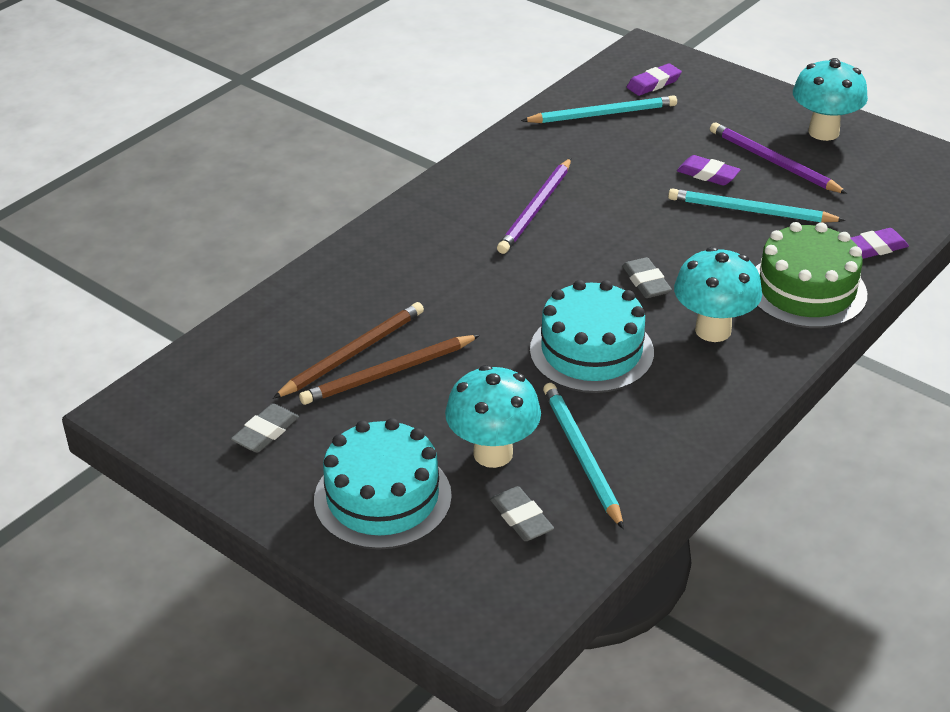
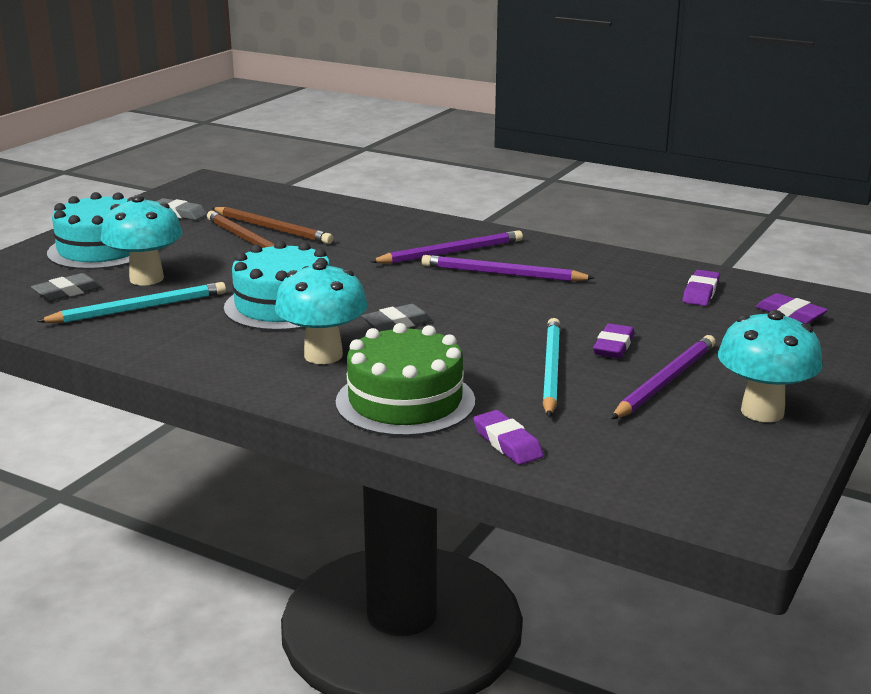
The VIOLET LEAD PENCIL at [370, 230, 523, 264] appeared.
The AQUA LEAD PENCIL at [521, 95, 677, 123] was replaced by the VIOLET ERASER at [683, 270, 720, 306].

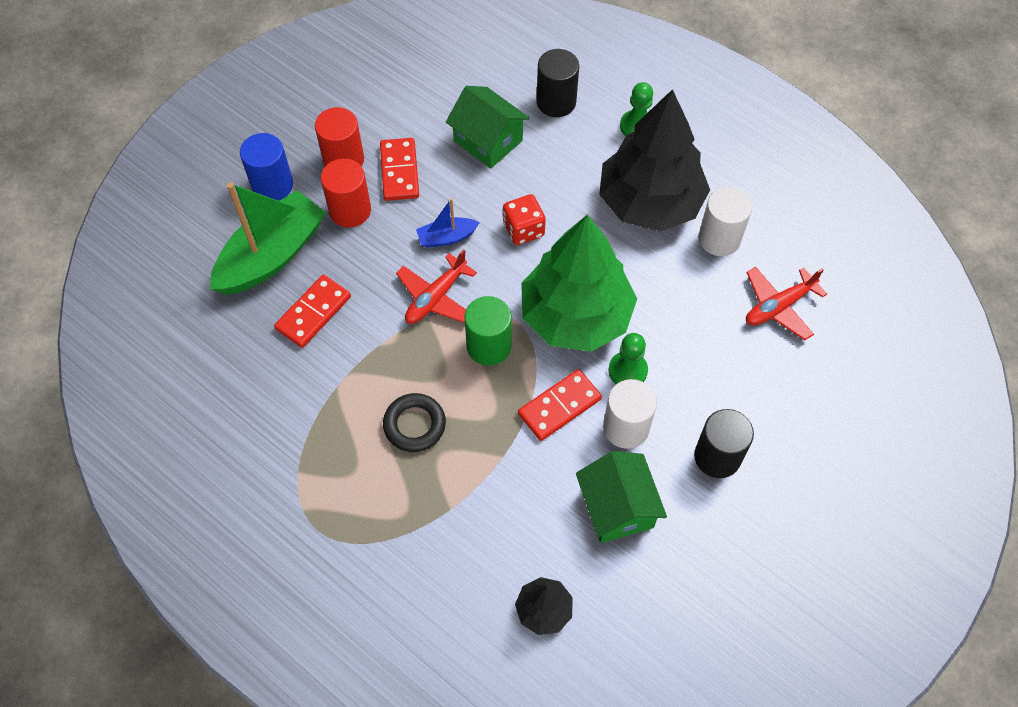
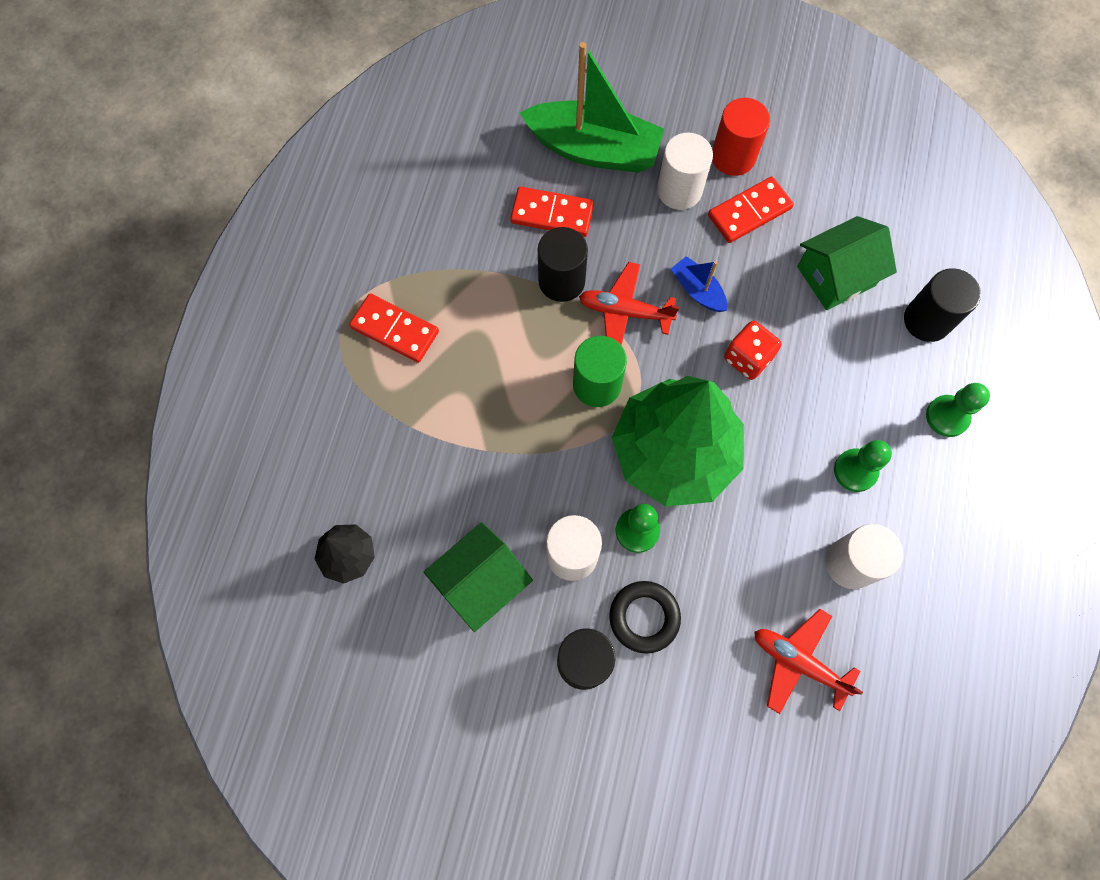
The RED DOMINO TILE moved from [518, 369, 602, 441] to [349, 293, 439, 363].
The JET-BLACK CYLINDER at [538, 227, 588, 302] appeared.
The JET-BLACK TORUS moved from [383, 393, 446, 452] to [609, 581, 681, 654].
The RED CYLINDER at [321, 158, 371, 228] became the WHITE CYLINDER at [657, 132, 713, 210].
The EMERALD TOY HOUSE at [446, 86, 530, 169] turned 45 degrees clockwise.
The JET-BLACK TREE at [599, 89, 710, 231] was replaced by the EMERALD PAWN at [834, 440, 892, 492].
The BLUE CYLINDER at [240, 133, 293, 201] disappeared.

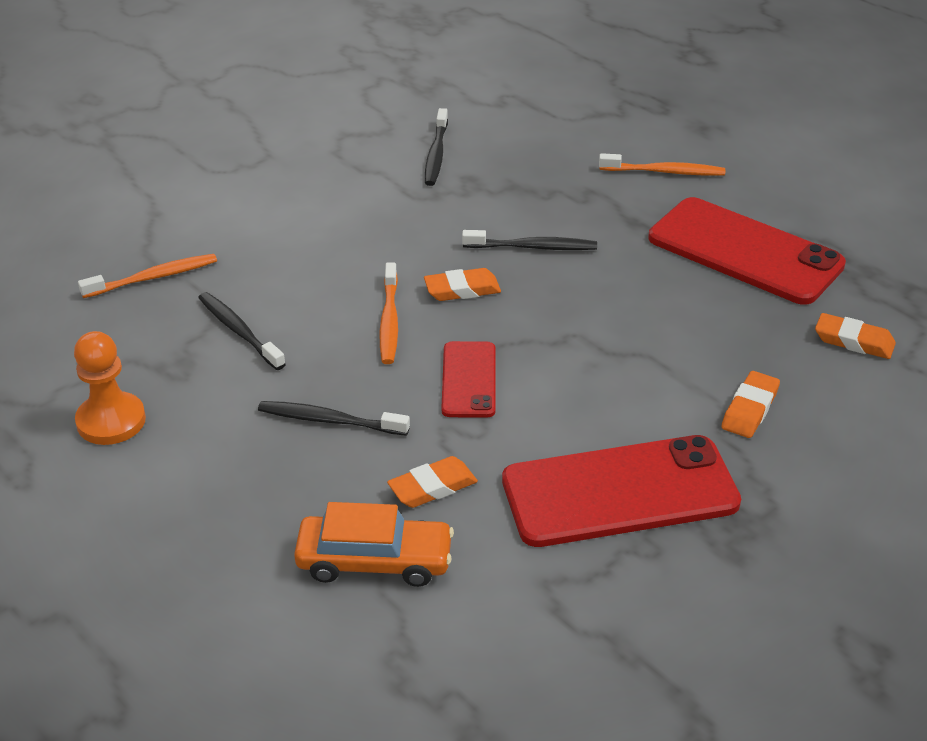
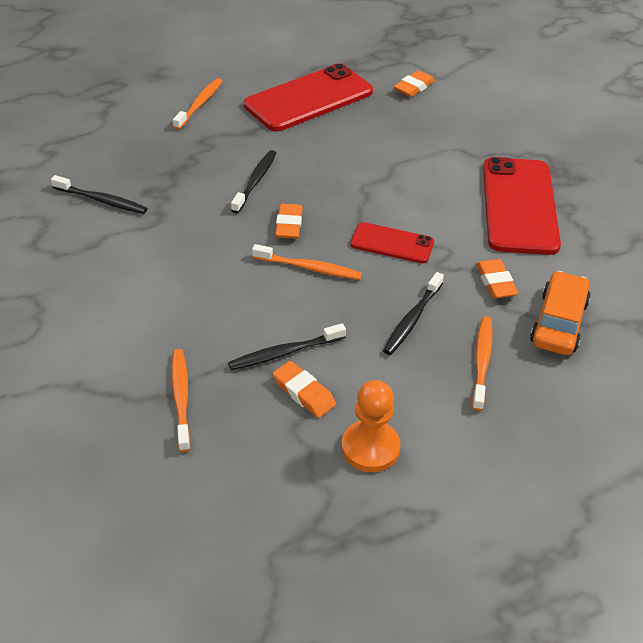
The ORANGE-COLOURED ERASER moved from [721, 371, 780, 438] to [272, 361, 336, 418].
The ORANGE-COLOURED TOOTH BRUSH at [472, 317, 493, 411] appeared.

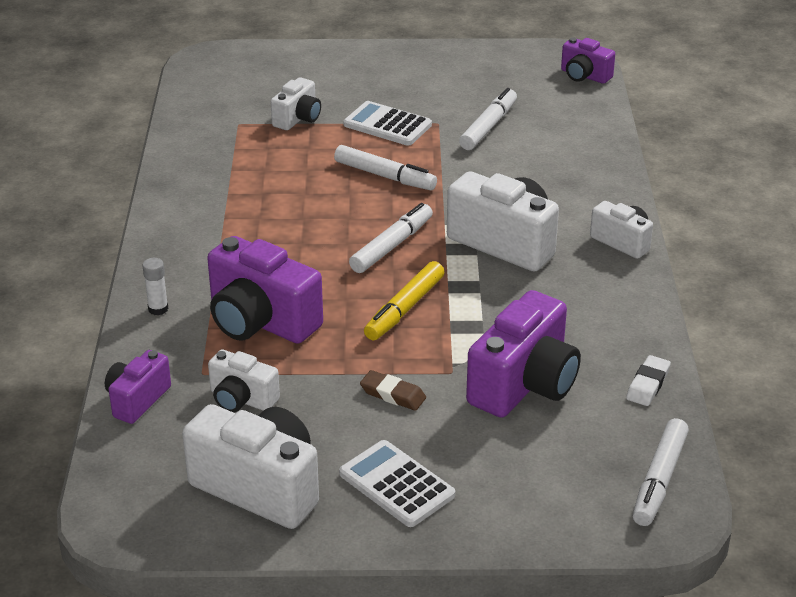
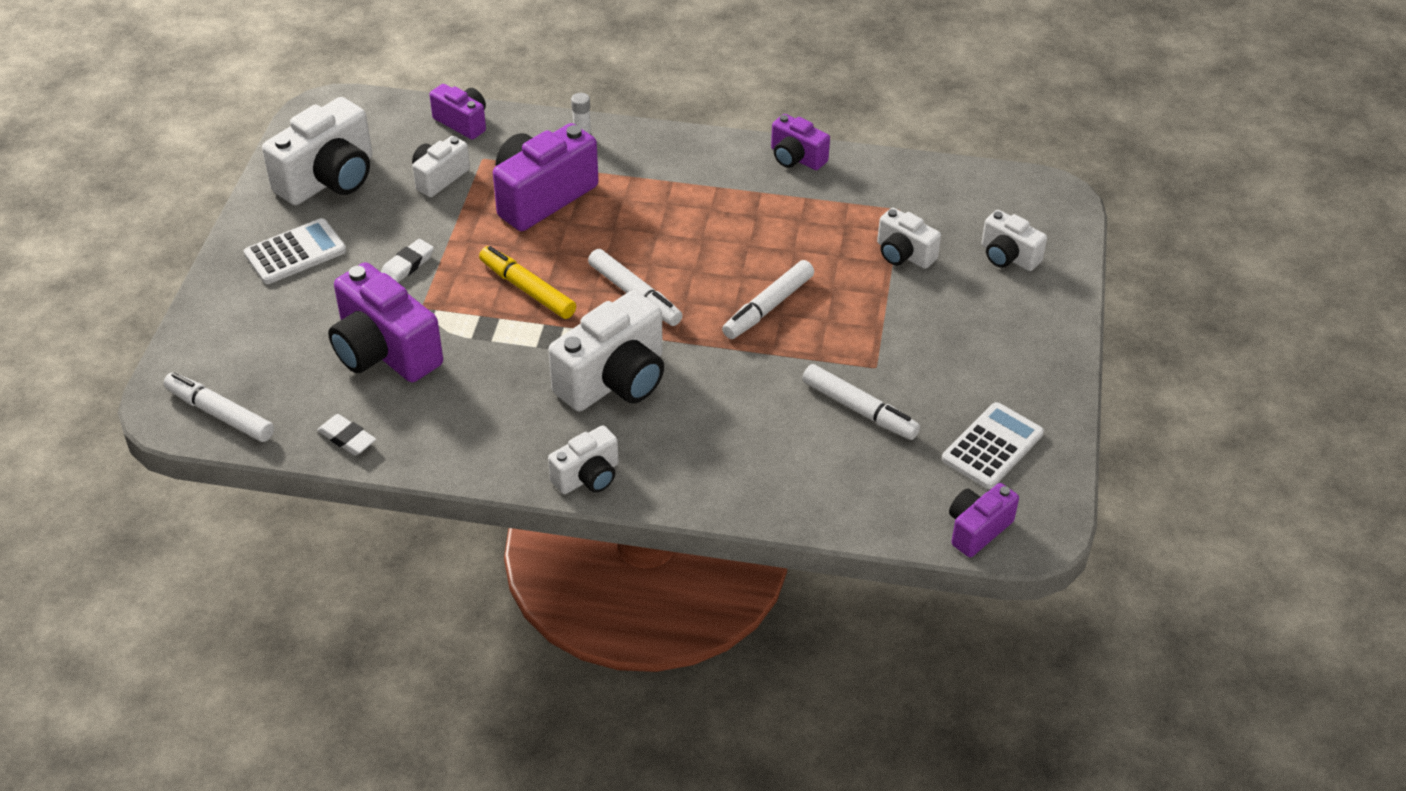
The BROWN ERASER at [360, 370, 426, 411] became the WHITE ERASER at [381, 239, 434, 282].
The VIOLET COMPACT CAMERA at [771, 114, 830, 170] appeared.
The WHITE CALCULATOR moved from [343, 101, 432, 146] to [942, 402, 1044, 489].
The WHITE COMPACT CAMERA at [981, 210, 1047, 271] appeared.

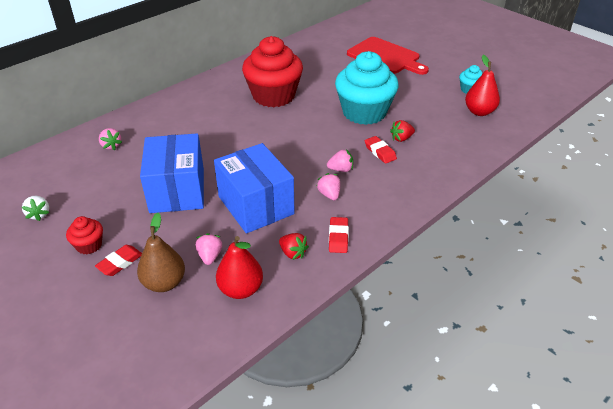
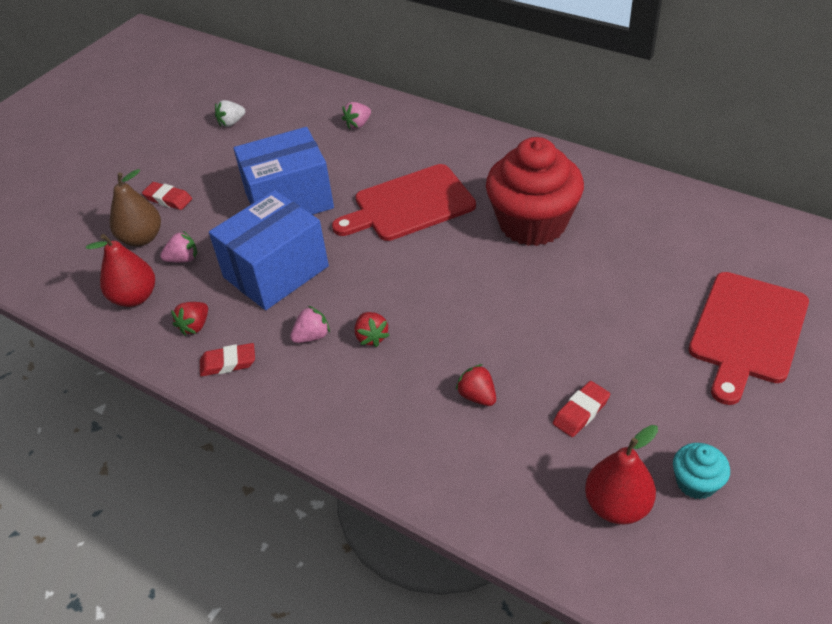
The RED CHOPPING BOARD at [332, 164, 476, 241] appeared.
The ROSY BERRY at [327, 149, 353, 172] became the RED BERRY at [355, 312, 390, 347].
The RED ERASER moved from [365, 136, 397, 164] to [553, 381, 610, 437].
The RED MUFFIN at [66, 216, 103, 254] disappeared.
The AQUA MUFFIN at [335, 51, 398, 125] disappeared.

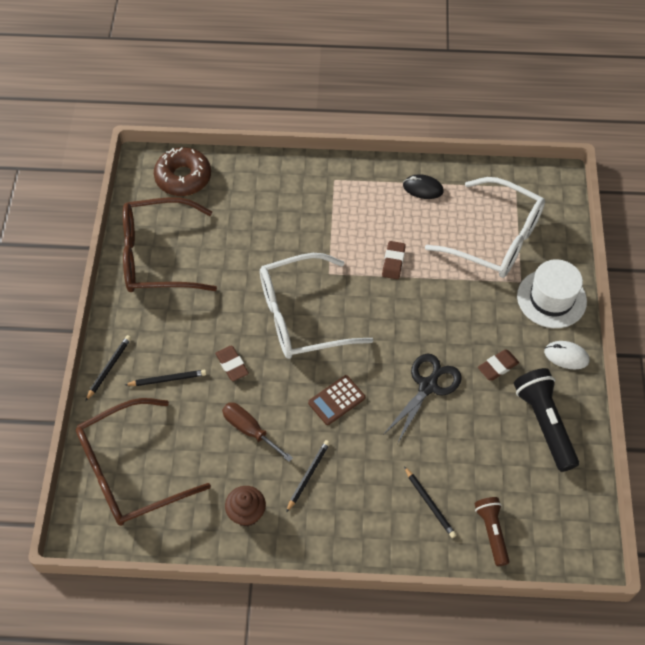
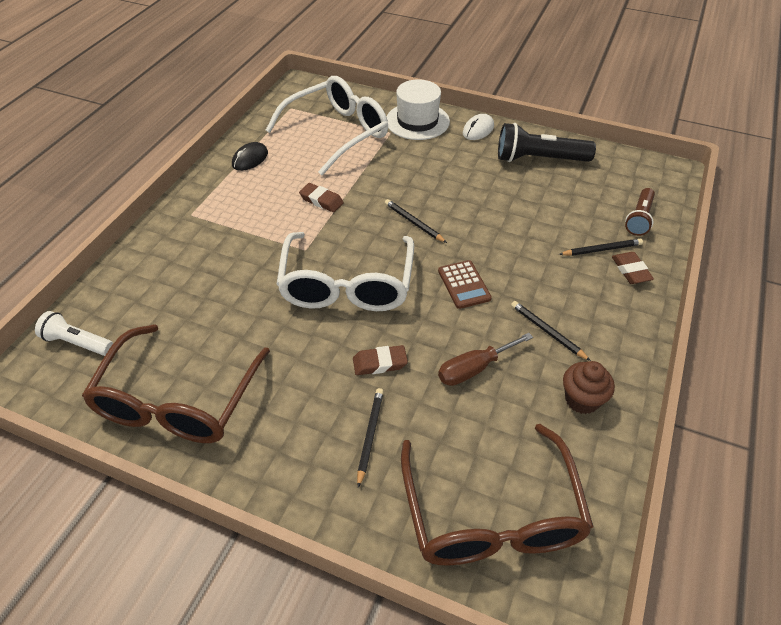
The BROWN DOUGHNUT at [154, 147, 211, 196] was replaced by the WHITE POCKET TORCH at [35, 311, 114, 356].
The JET-BLACK LEAD PENCIL moved from [86, 335, 131, 401] to [385, 199, 447, 243].
The BROWN ERASER moved from [478, 349, 519, 381] to [612, 252, 654, 284].
The BROWN POCKET TORCH at [474, 497, 510, 566] turned 75 degrees counterclockwise.
The JET-BLACK SHEARS at [383, 353, 462, 444] disappeared.

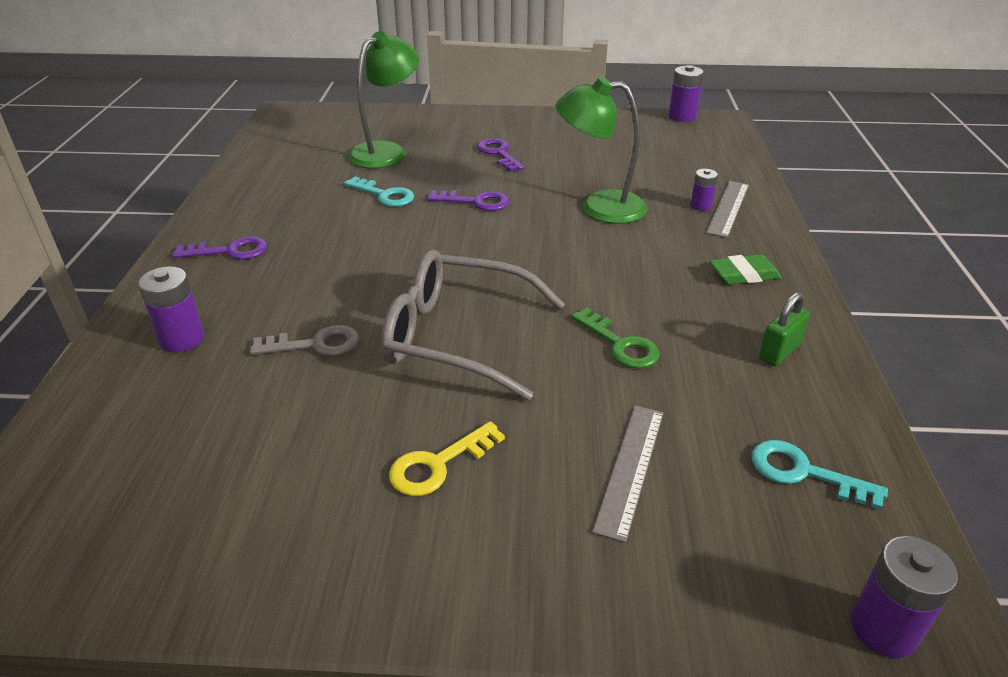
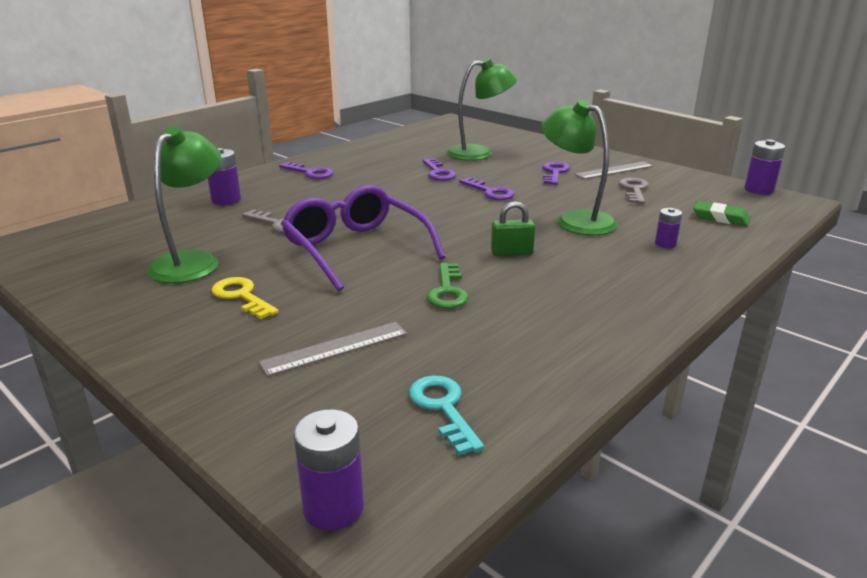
The EMERALD DESK LAMP at [147, 126, 221, 283] appeared.
The GOLDEN DOOR KEY at [389, 421, 505, 496] turned 45 degrees clockwise.
The GRAY SPECTACLES at [381, 249, 565, 401] became the VIOLET SPECTACLES at [281, 185, 446, 292].
The AQUA DOOR KEY at [344, 176, 414, 207] became the VIOLET DOOR KEY at [423, 159, 456, 181].
The EMERALD SMALL LOCK moved from [759, 292, 810, 366] to [491, 201, 535, 256].
The GRAY RULER moved from [706, 181, 749, 238] to [575, 161, 654, 179].
The GRAY DOOR KEY at [619, 178, 649, 204] appeared.
The EMERALD ERASER moved from [709, 254, 781, 285] to [693, 201, 750, 226].

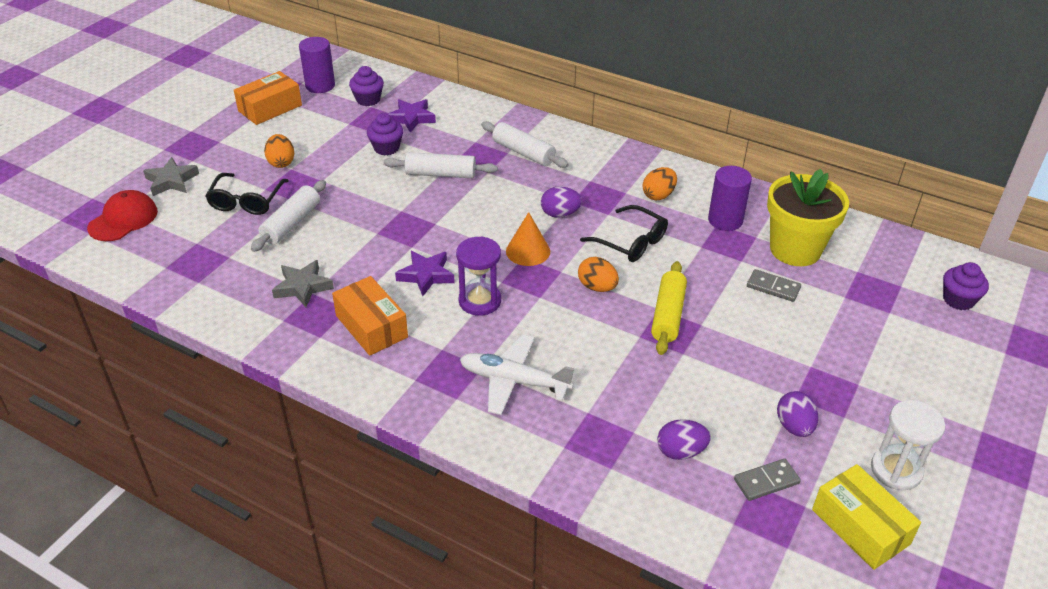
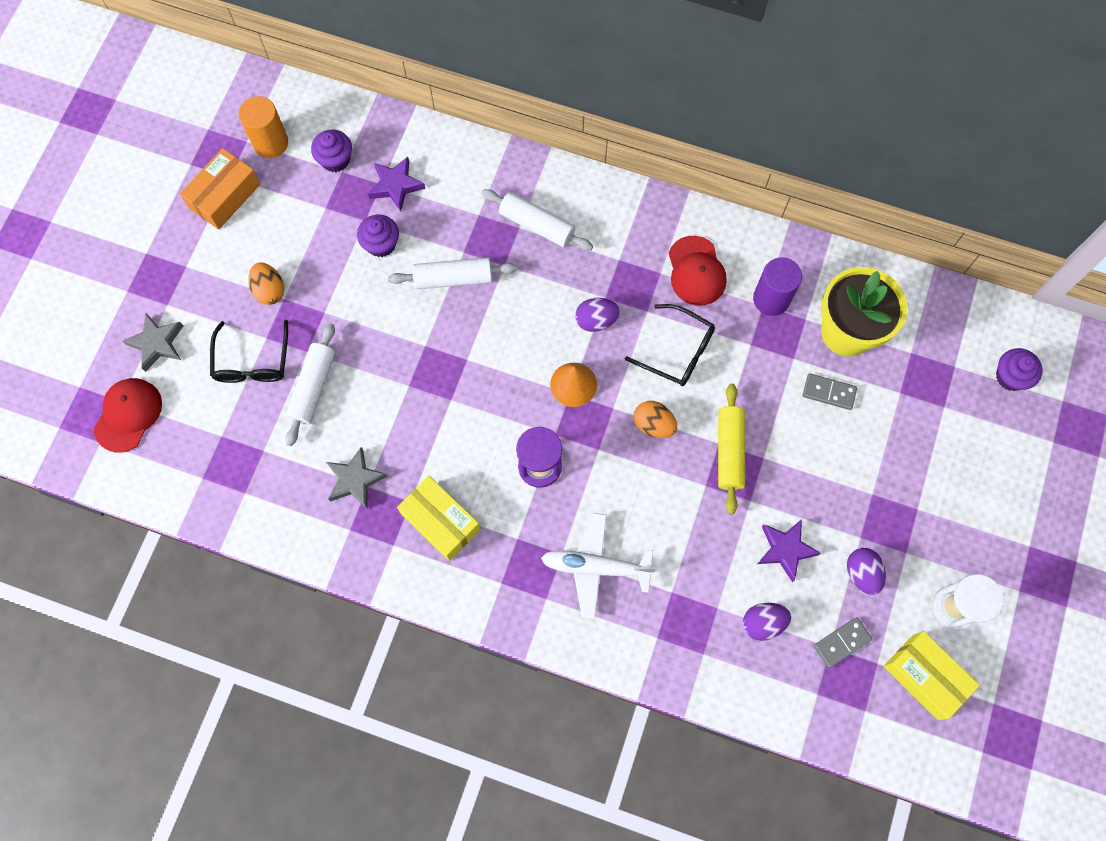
The VIOLET CYLINDER at [299, 37, 335, 93] became the ORANGE-COLOURED CYLINDER at [239, 96, 288, 158].
The ORANGE-COLOURED PARCEL at [332, 276, 408, 356] became the GOLDEN PARCEL at [397, 476, 481, 561].
The ORANGE-COLOURED EGG at [643, 167, 677, 200] was replaced by the RED CAP at [669, 236, 727, 306].
The VIOLET FIVE-POINTED STAR moved from [395, 251, 455, 296] to [758, 519, 821, 582].

